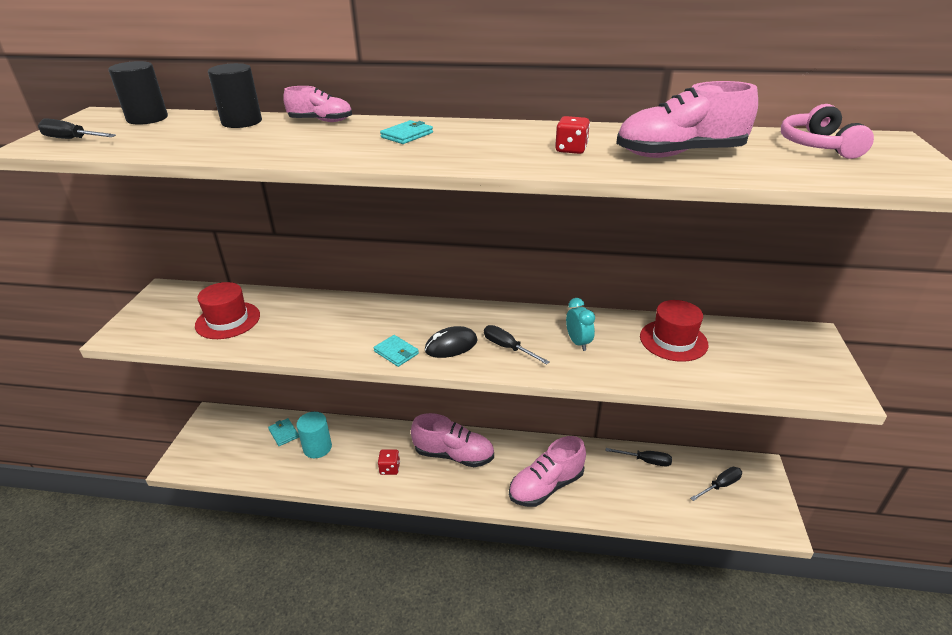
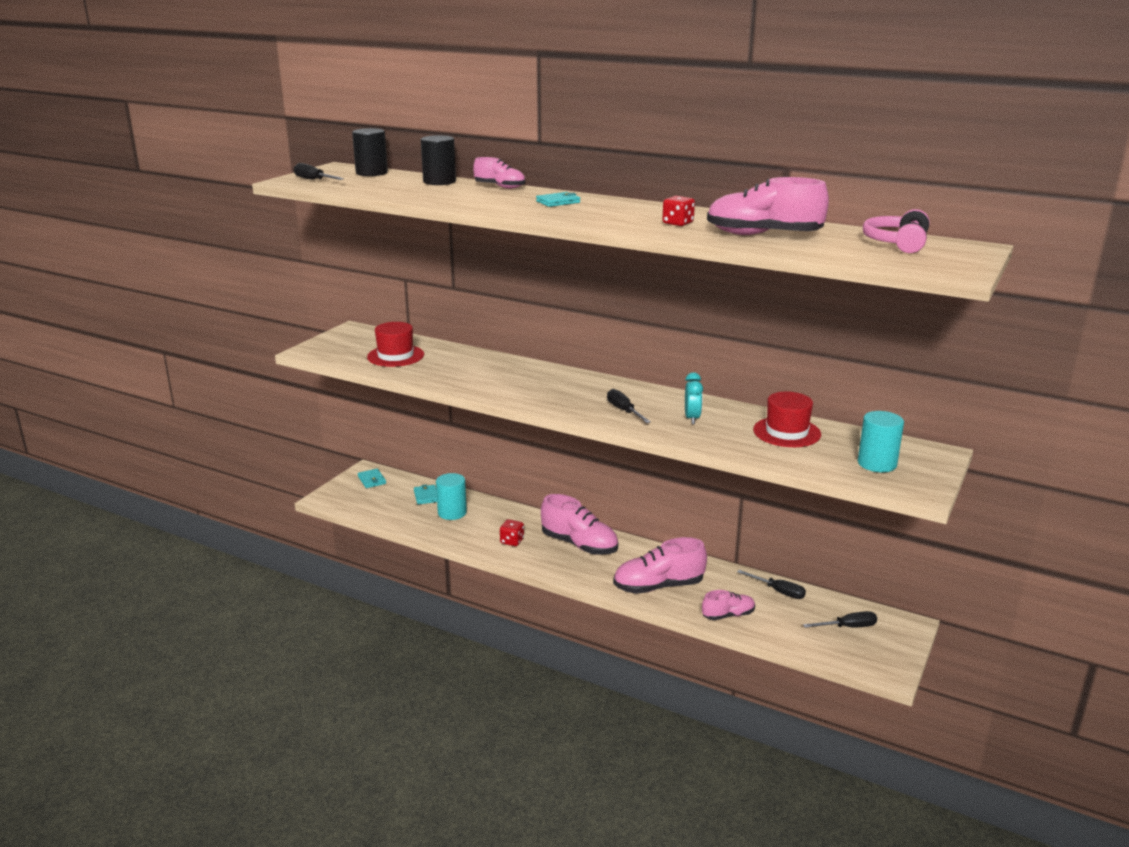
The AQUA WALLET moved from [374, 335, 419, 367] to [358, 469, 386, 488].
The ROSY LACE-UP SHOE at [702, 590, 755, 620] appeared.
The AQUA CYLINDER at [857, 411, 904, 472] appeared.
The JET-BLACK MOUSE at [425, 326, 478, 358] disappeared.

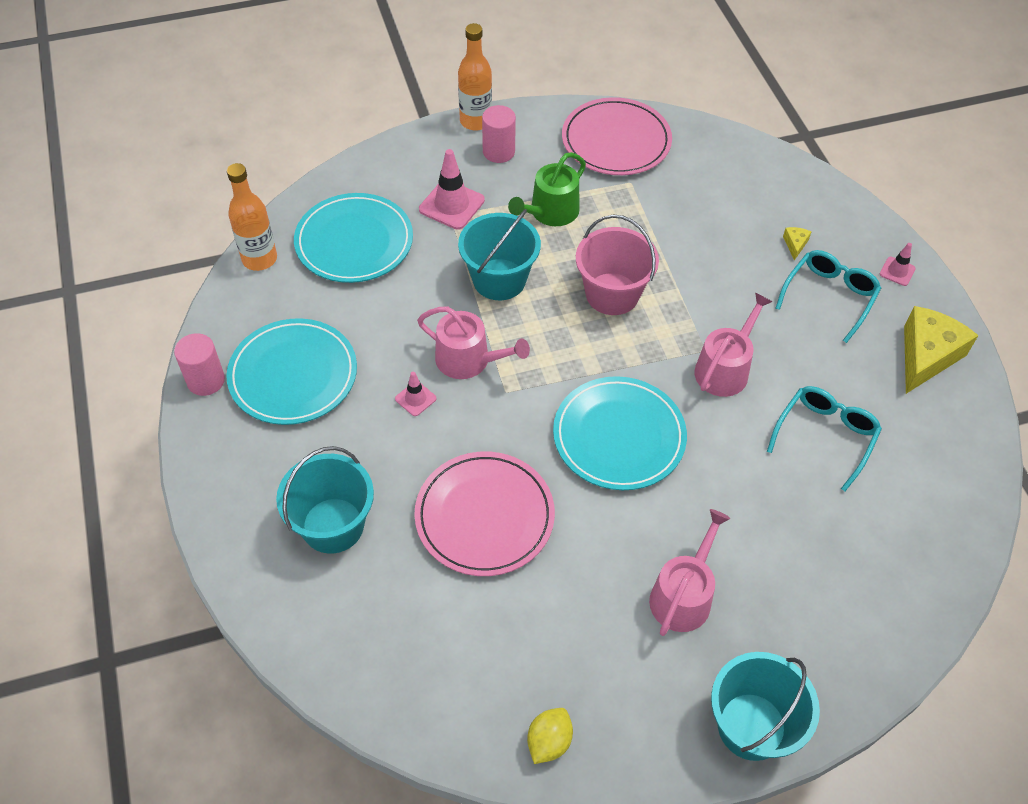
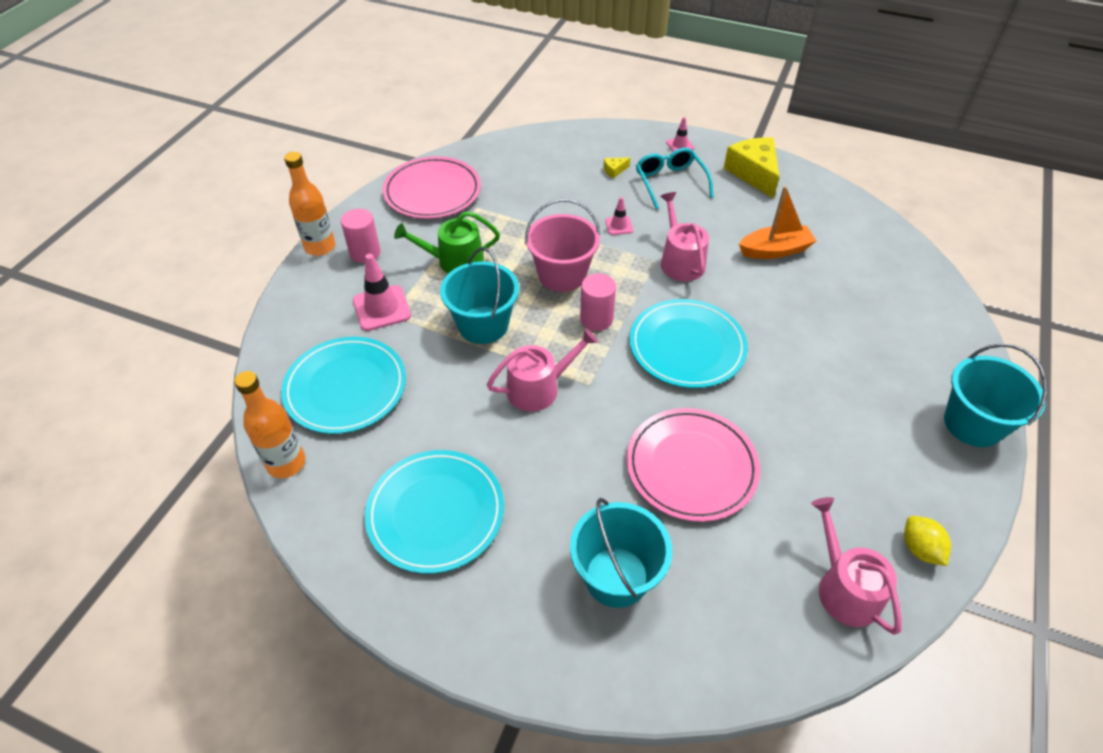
The EMERALD SPRINKLING CAN at [508, 152, 586, 226] turned 90 degrees clockwise.
The ROSY CYLINDER moved from [174, 333, 225, 396] to [580, 273, 616, 331].
The GOLDEN PIECE OF CHEESE at [783, 227, 812, 260] turned 75 degrees counterclockwise.
The ROSY SAFETY CONE moved from [395, 371, 437, 416] to [605, 197, 633, 235].
The AQUA SPECTACLES at [767, 386, 882, 491] was replaced by the ORANGE-COLOURED BOAT at [739, 186, 816, 259].
The ROSY SPRINKLING CAN moved from [649, 509, 731, 636] to [811, 497, 902, 635].

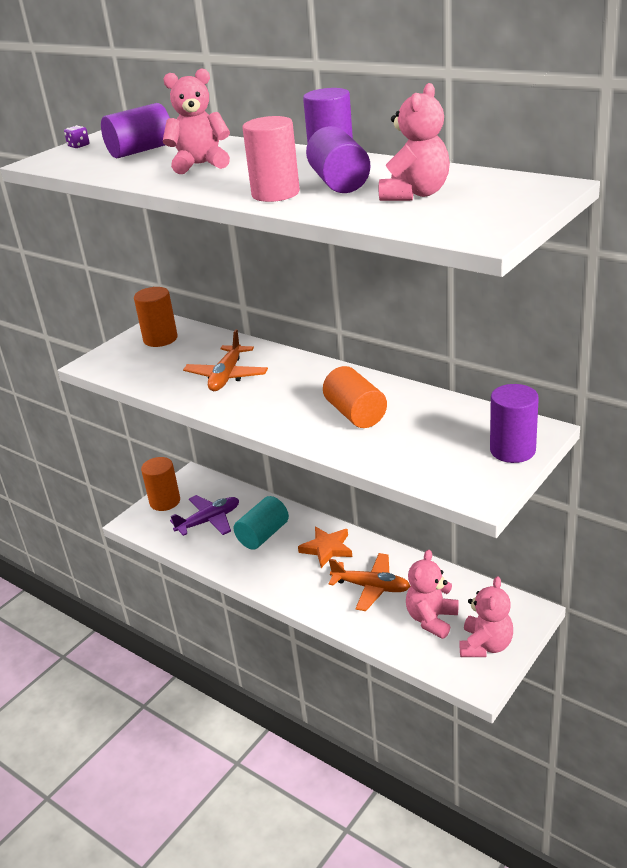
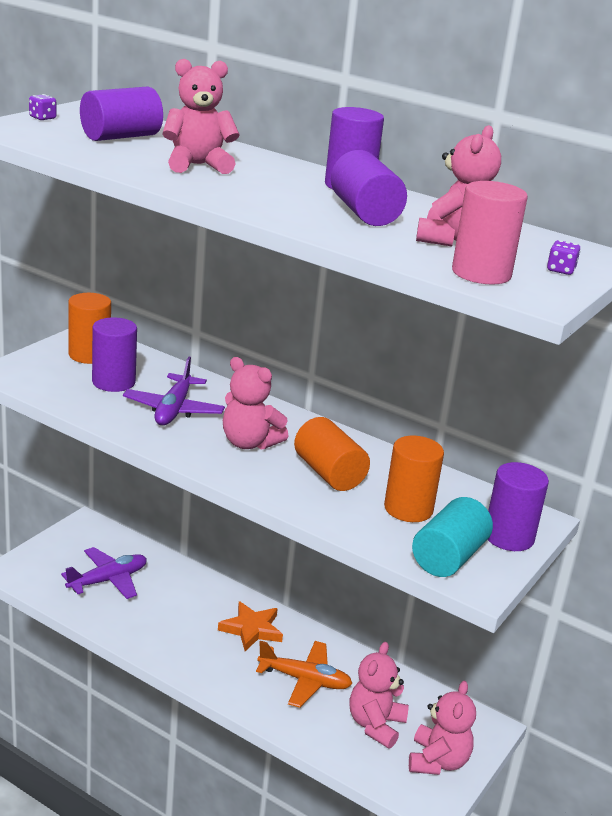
The VIOLET CYLINDER at [92, 317, 137, 392] appeared.
The ORANGE-COLOURED AEROPLANE at [183, 329, 268, 391] became the VIOLET AEROPLANE at [123, 357, 225, 425].
The ROSY TEDDY at [223, 357, 288, 450] appeared.
The ORANGE-COLOURED CYLINDER moved from [141, 457, 180, 511] to [384, 436, 444, 522].
The AQUA CYLINDER moved from [234, 496, 289, 550] to [412, 497, 493, 577].
The ROSY CYLINDER moved from [242, 116, 300, 202] to [452, 181, 528, 284].
The VIOLET DICE at [547, 240, 581, 275] appeared.

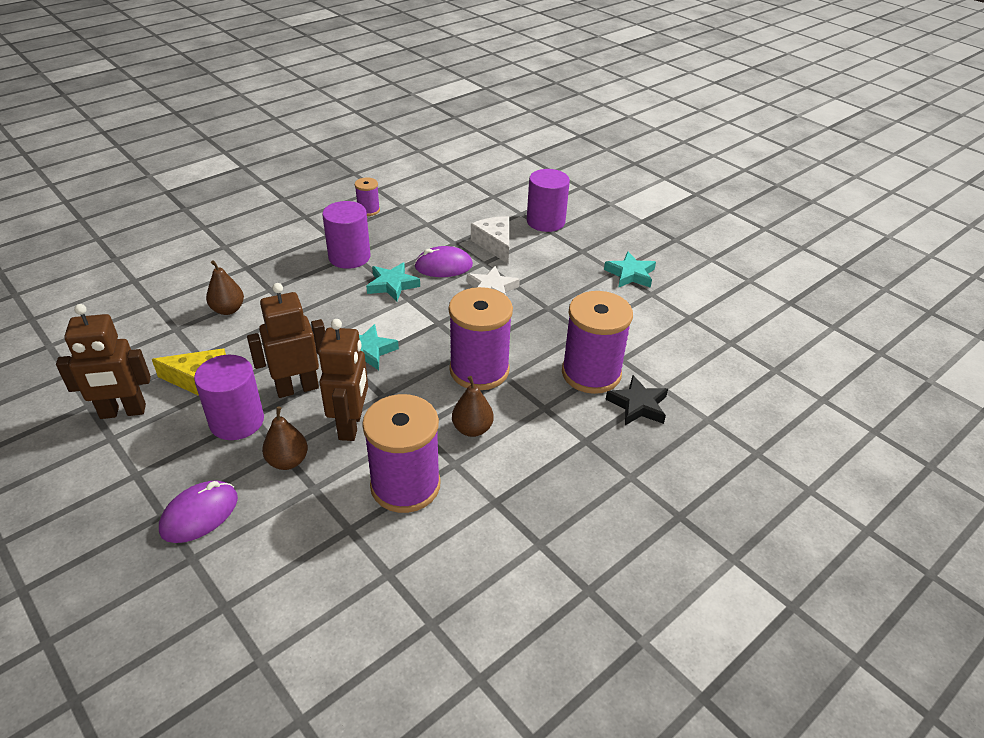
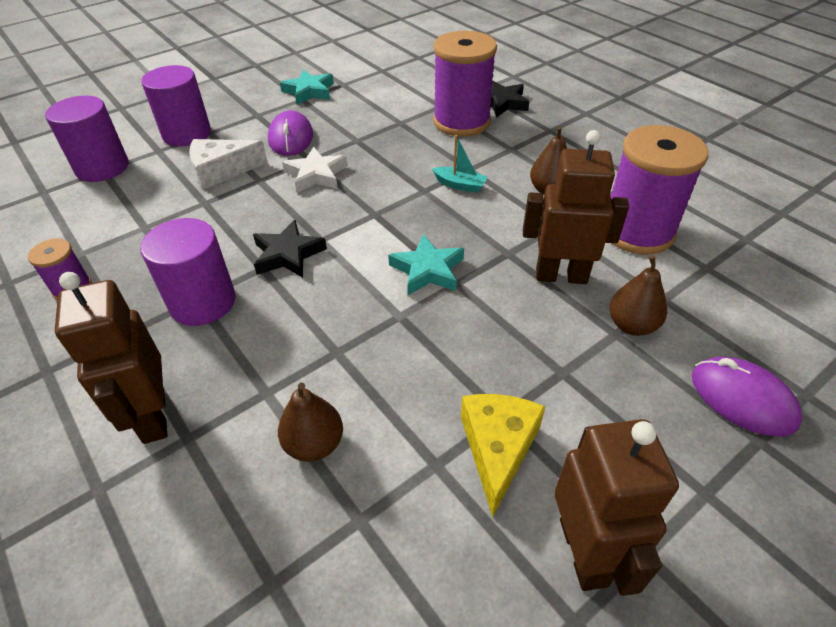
The VIOLET CYLINDER moved from [194, 355, 264, 440] to [45, 96, 128, 182].
The BROWN ROBOT moved from [247, 283, 325, 398] to [55, 272, 167, 444].
The AQUA FIVE-POINTED STAR at [366, 262, 420, 301] became the JET-BLACK FIVE-POINTED STAR at [253, 220, 327, 278].
The VIOLET MOUSE moved from [414, 246, 473, 277] to [268, 110, 313, 156].
The VIOLET SPOOL at [449, 287, 513, 390] was replaced by the AQUA BOAT at [432, 135, 488, 193].

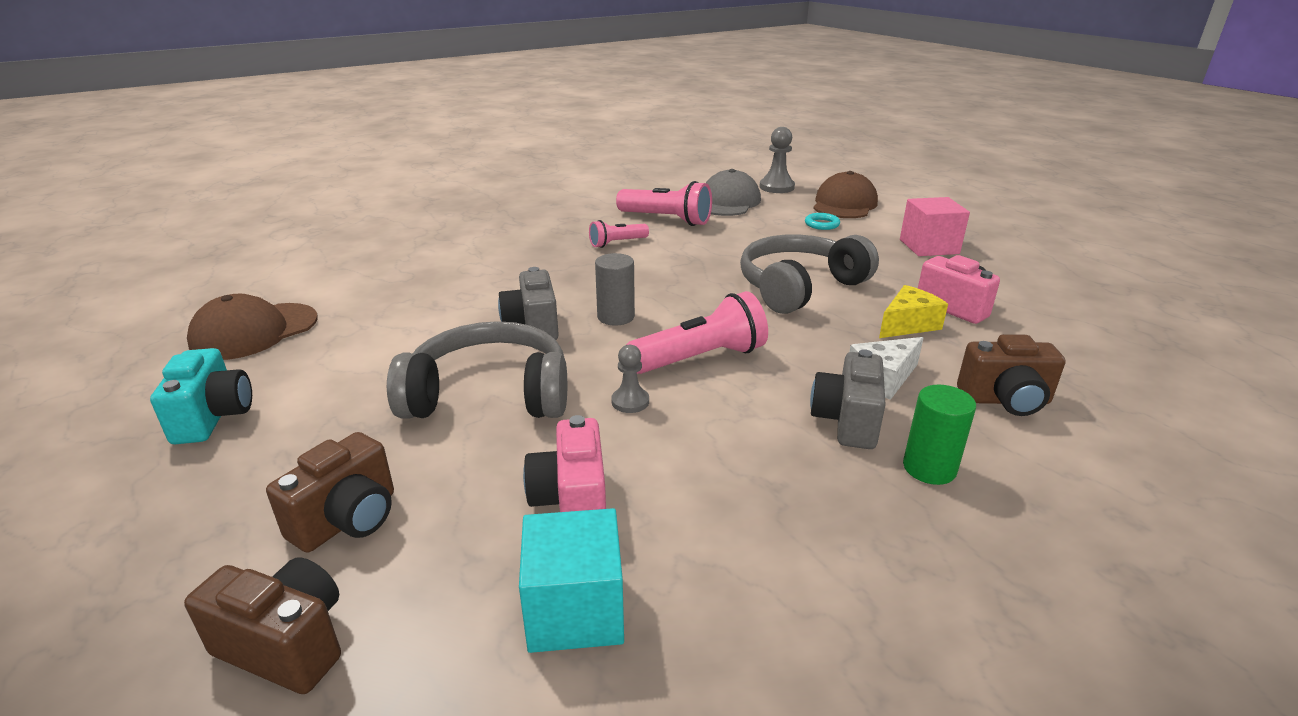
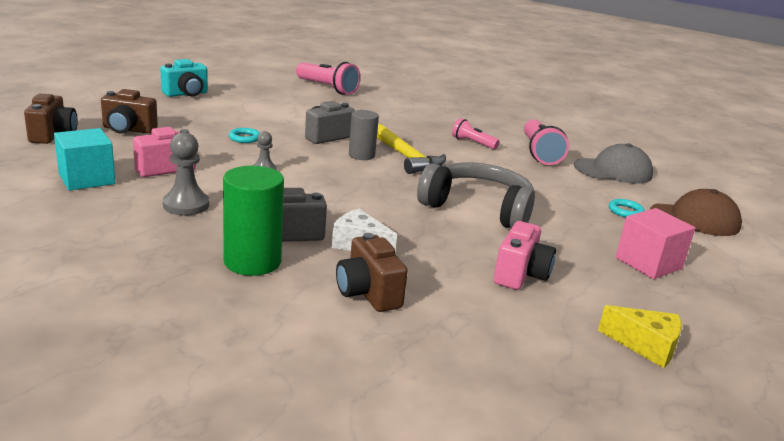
The GRAY PAWN moved from [759, 127, 795, 193] to [163, 132, 209, 216].
The EMERALD CYLINDER at [903, 385, 976, 485] changed to 1.53 times the size.
The GRAY HEADSET at [387, 321, 567, 419] was replaced by the AQUA TORUS at [229, 128, 260, 143].
The ROSY POCKET TORCH moved from [626, 291, 768, 374] to [296, 62, 361, 95].
The GOLDEN CARPENTER'S HAMMER at [377, 124, 446, 174] appeared.
The GOLDEN PIECE OF CHEESE moved from [879, 285, 948, 338] to [598, 305, 682, 368].
The BROWN CAP at [187, 294, 318, 360] disappeared.

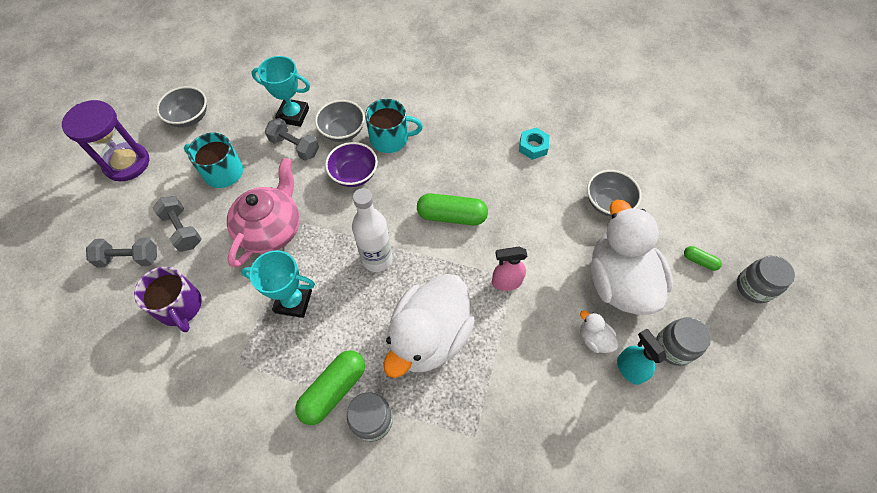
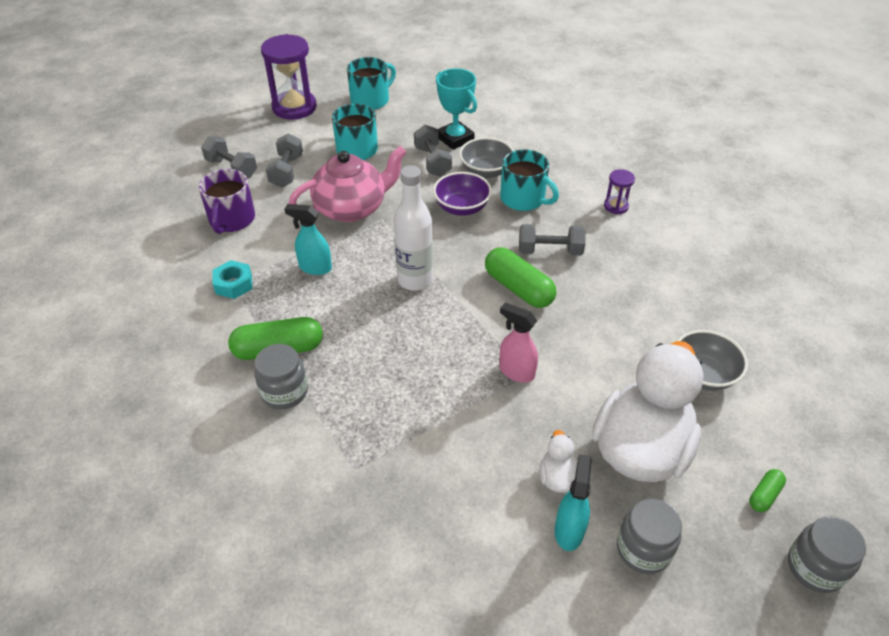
The AQUA HEXAGON NUT moved from [519, 128, 550, 160] to [213, 260, 252, 299].
The AQUA TROPHY at [241, 250, 315, 318] was replaced by the AQUA SPRAY CLEANER at [284, 204, 332, 275].
The GRAY DEEP DISH at [156, 86, 207, 127] was replaced by the AQUA COFFEE MUG at [347, 57, 396, 110].
The GRAY FREE WEIGHT at [519, 224, 585, 256] appeared.
The VIOLET SAND TIMER at [604, 169, 635, 214] appeared.
The EMERALD PILL SHAPE at [684, 246, 722, 271] turned 60 degrees clockwise.
The WHITE RUBBER DUCK at [384, 274, 475, 378] disappeared.

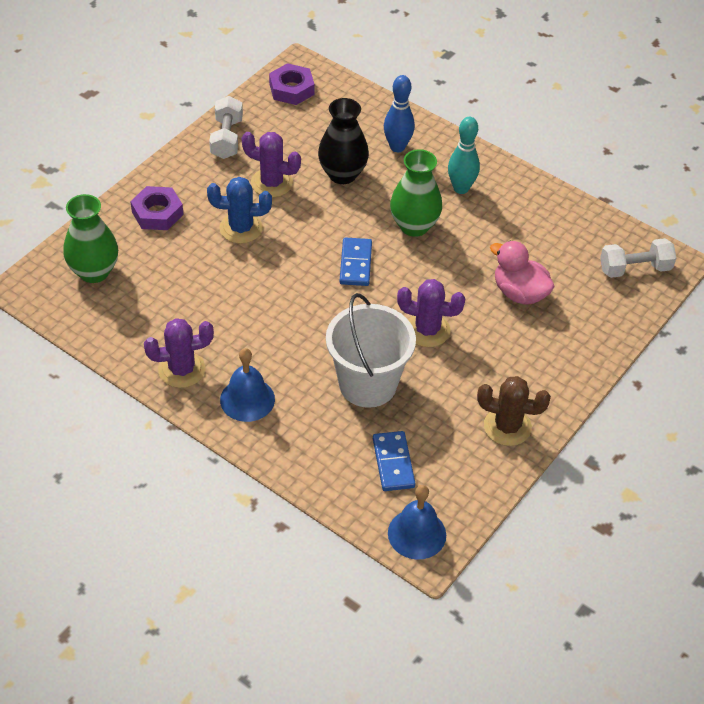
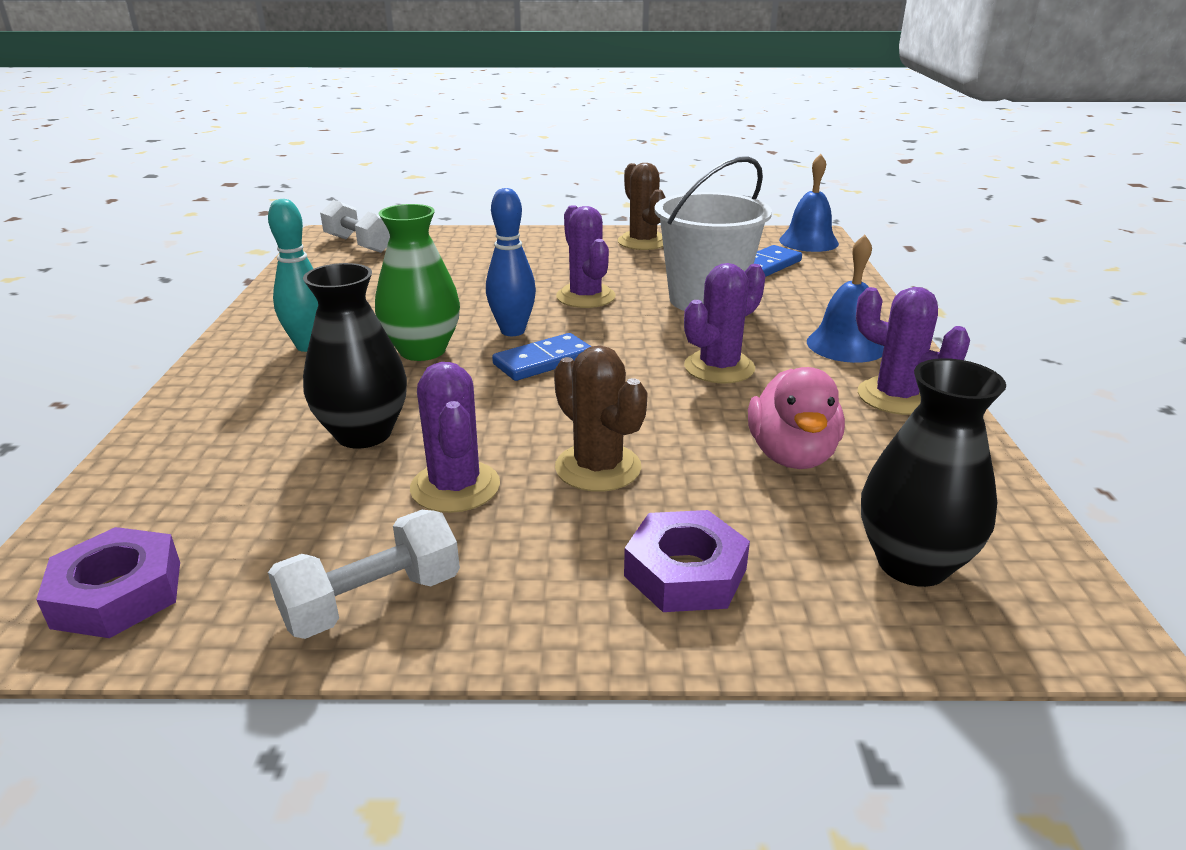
The BLUE SKITTLE moved from [384, 75, 415, 152] to [486, 188, 536, 336].
The BLUE SAGUARO CACTUS at [207, 177, 272, 244] became the BROWN SAGUARO CACTUS at [554, 345, 648, 492].
The VIOLET SAGUARO CACTUS at [684, 263, 766, 384] appeared.
The ROSY RUBBER DUCK moved from [490, 241, 555, 305] to [748, 367, 845, 469].
The EMERALD FLOWER VASE at [63, 194, 118, 283] became the JET-BLACK FLOWER VASE at [861, 358, 1006, 587].

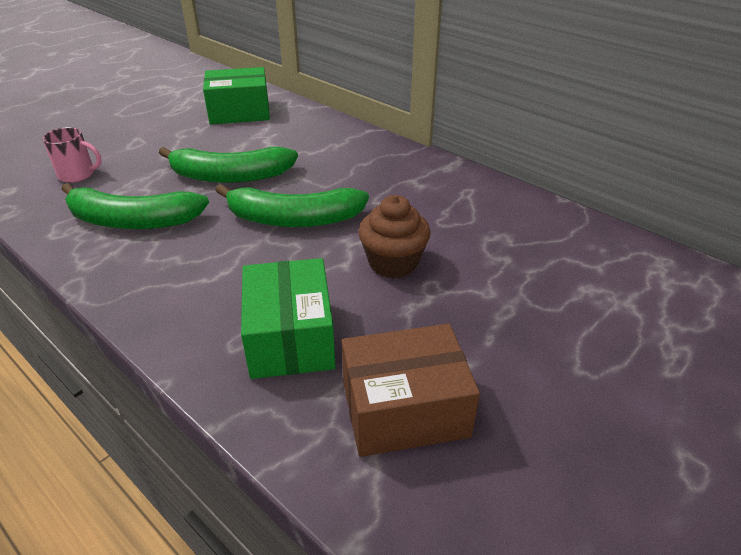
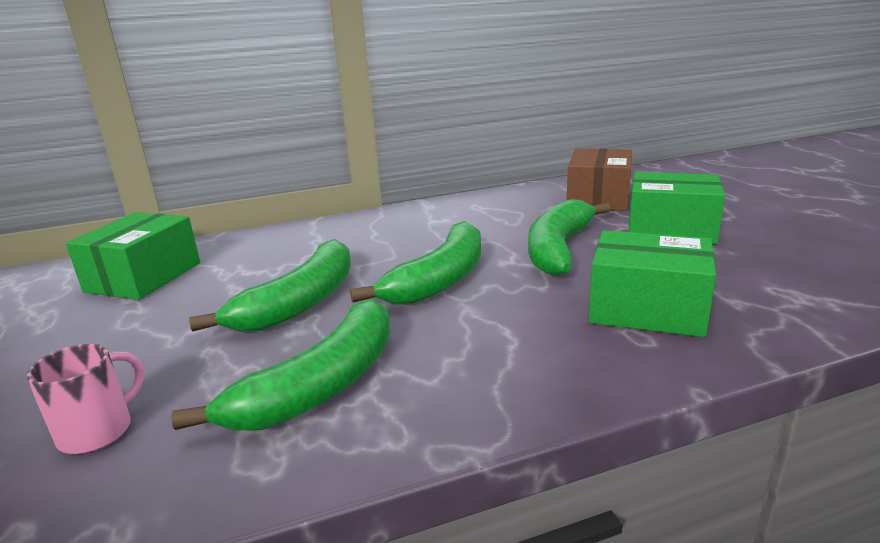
The BROWN MUFFIN at [358, 195, 431, 279] was replaced by the EMERALD BANANA at [528, 199, 611, 276].
The BROWN PARCEL moved from [342, 324, 480, 457] to [567, 149, 632, 211].
The EMERALD PARCEL at [629, 172, 725, 244] appeared.

